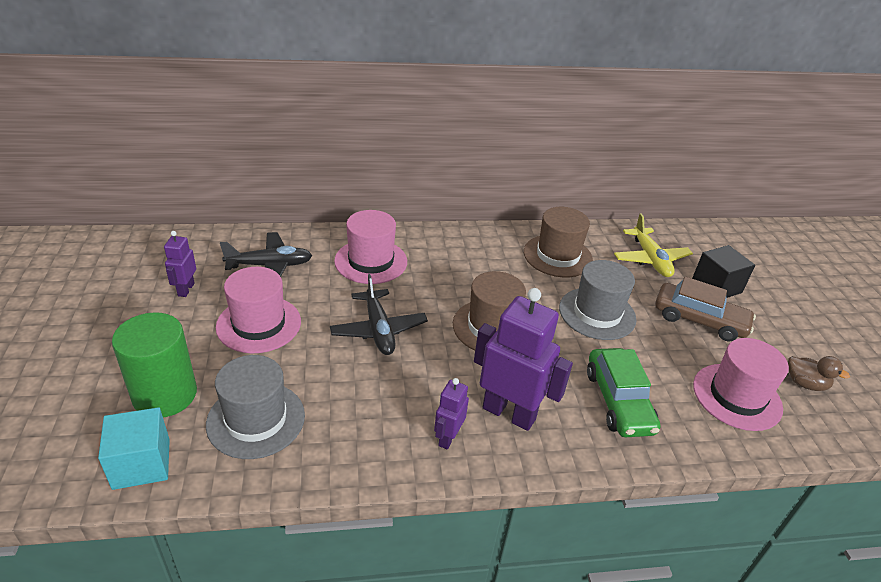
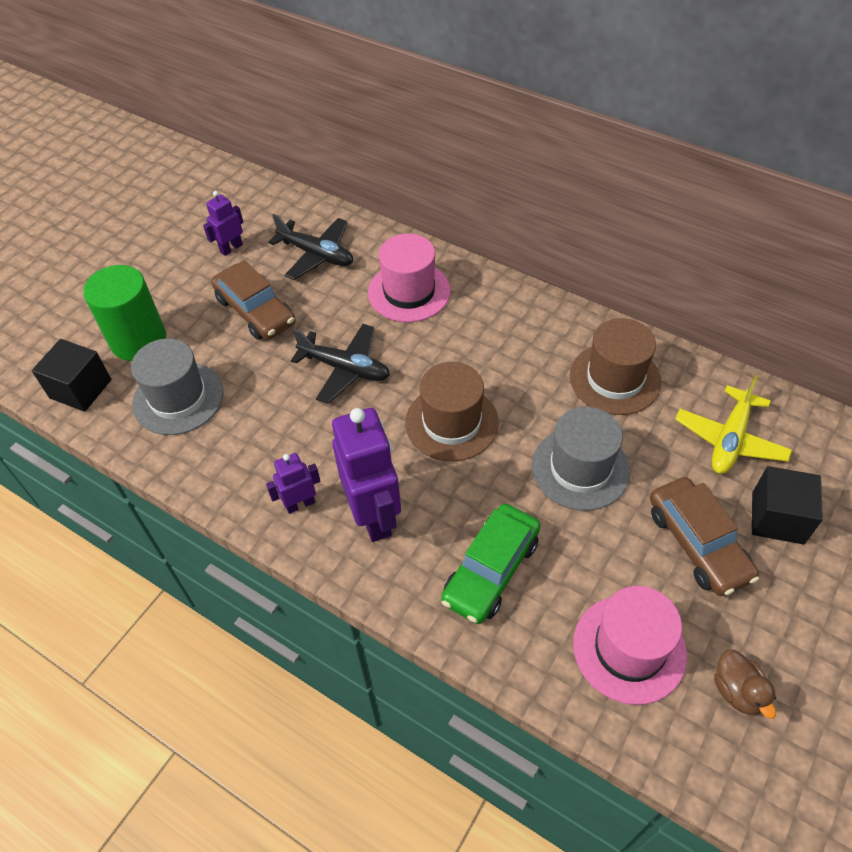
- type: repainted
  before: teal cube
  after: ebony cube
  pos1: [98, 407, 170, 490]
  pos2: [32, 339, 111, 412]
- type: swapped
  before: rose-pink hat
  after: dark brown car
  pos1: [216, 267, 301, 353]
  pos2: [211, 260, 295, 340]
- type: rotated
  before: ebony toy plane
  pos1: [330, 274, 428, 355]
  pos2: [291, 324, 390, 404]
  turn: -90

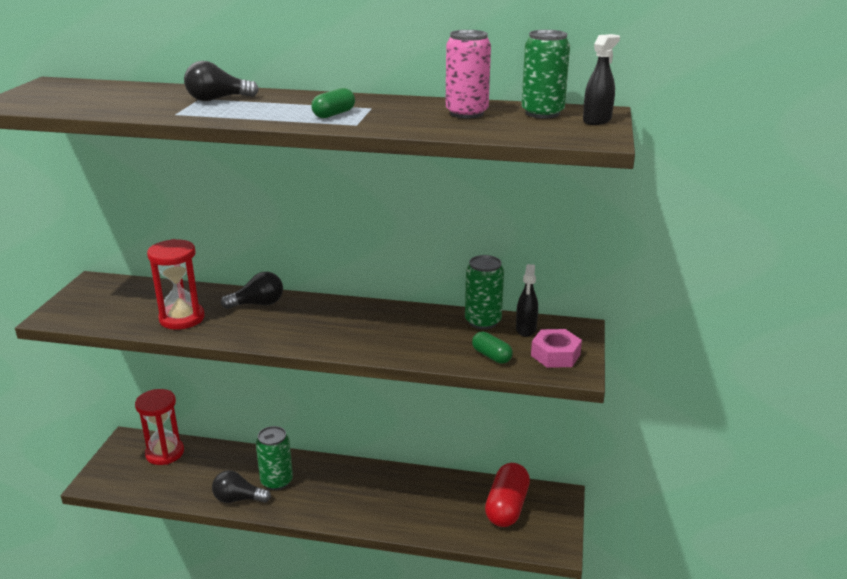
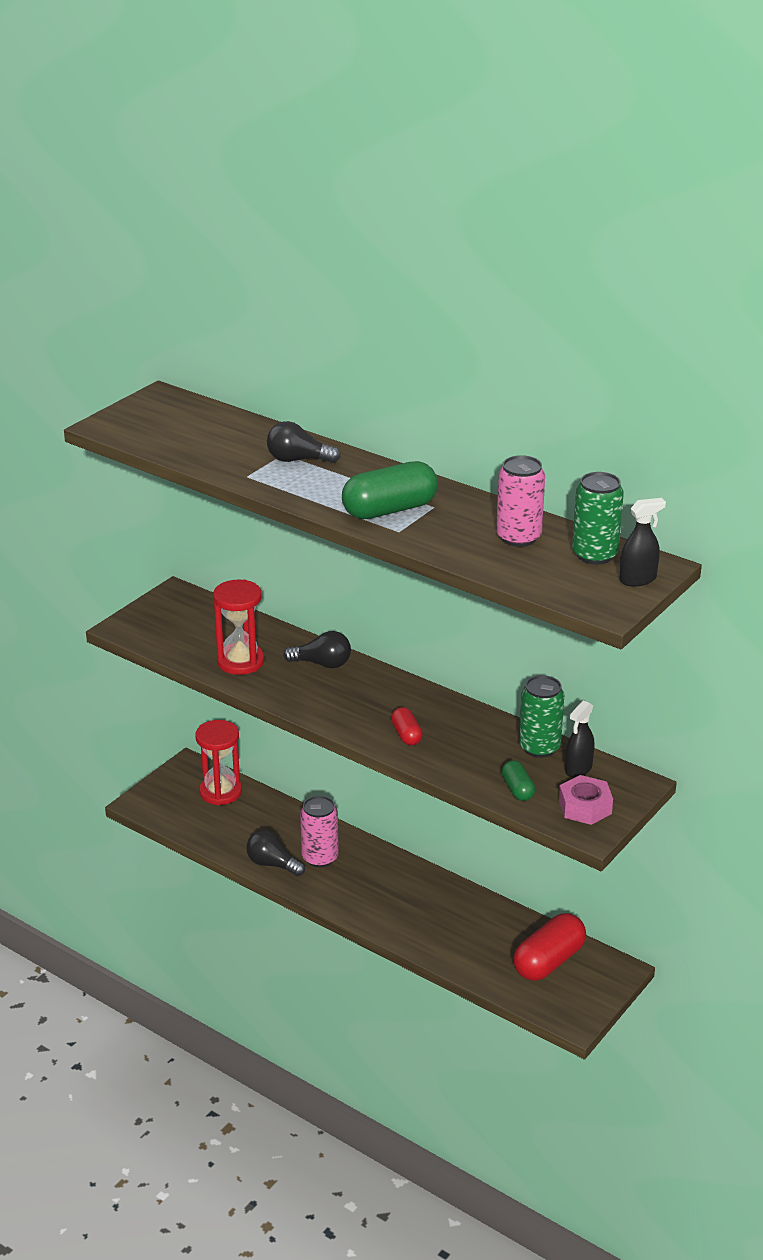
- type: repainted
  before: green tin
  after: rose-pink tin
  pos1: [256, 426, 293, 490]
  pos2: [300, 796, 339, 867]
- type: scaled
  before: green capsule
  pos1: [311, 88, 355, 118]
  pos2: [342, 461, 438, 519]
  scale: 1.9
- type: new
  after: red capsule
  pos2: [391, 707, 423, 745]

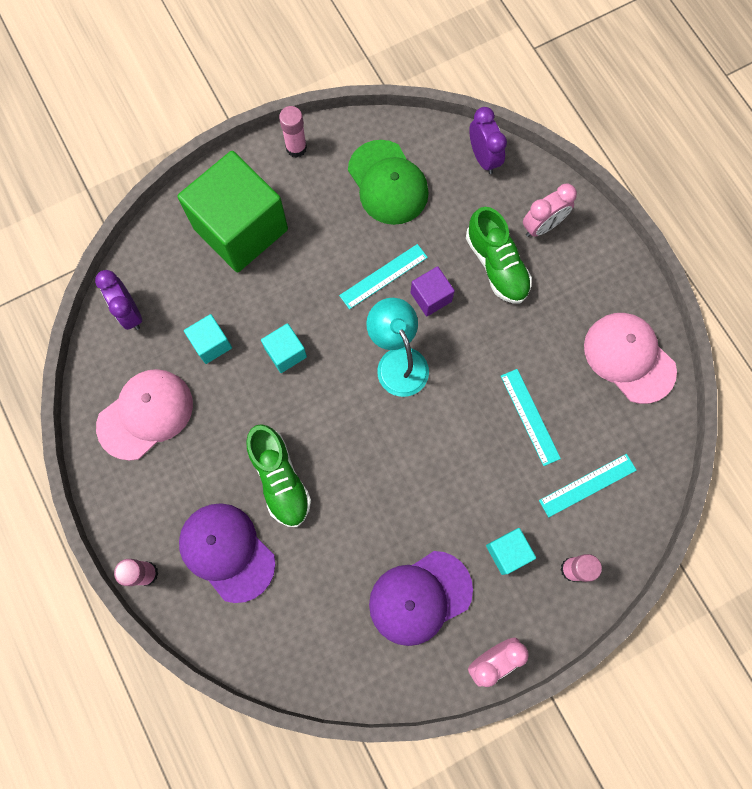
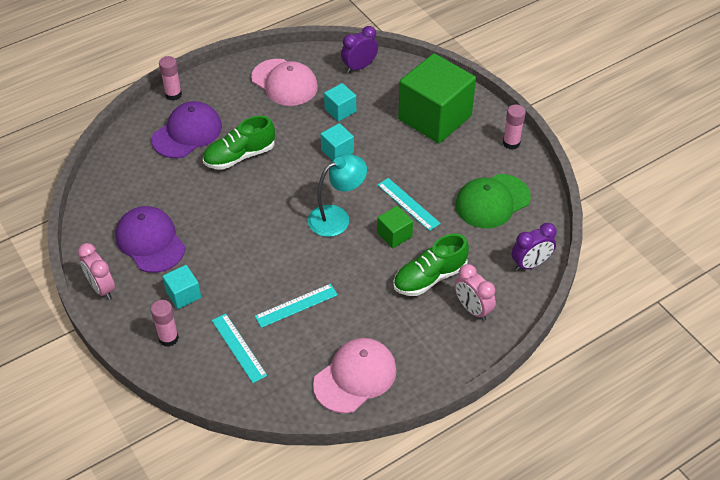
- type: repainted
  before: violet cube
  after: green cube
  pos1: [410, 266, 455, 316]
  pos2: [377, 206, 413, 248]

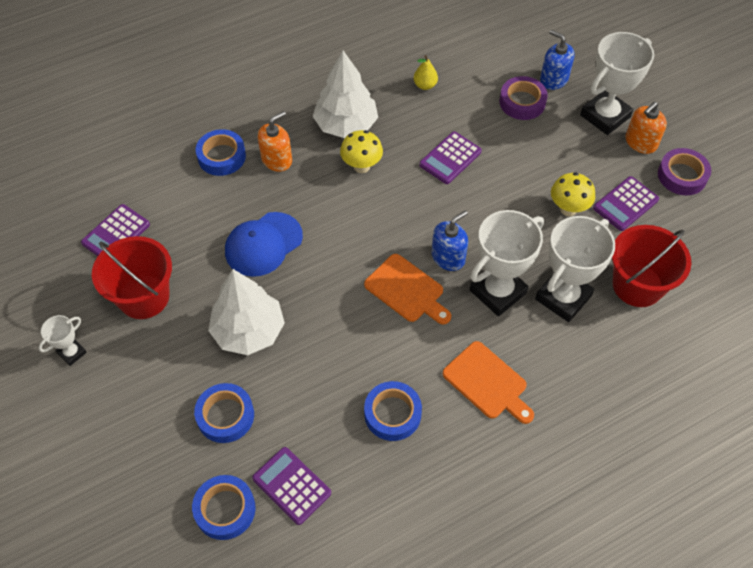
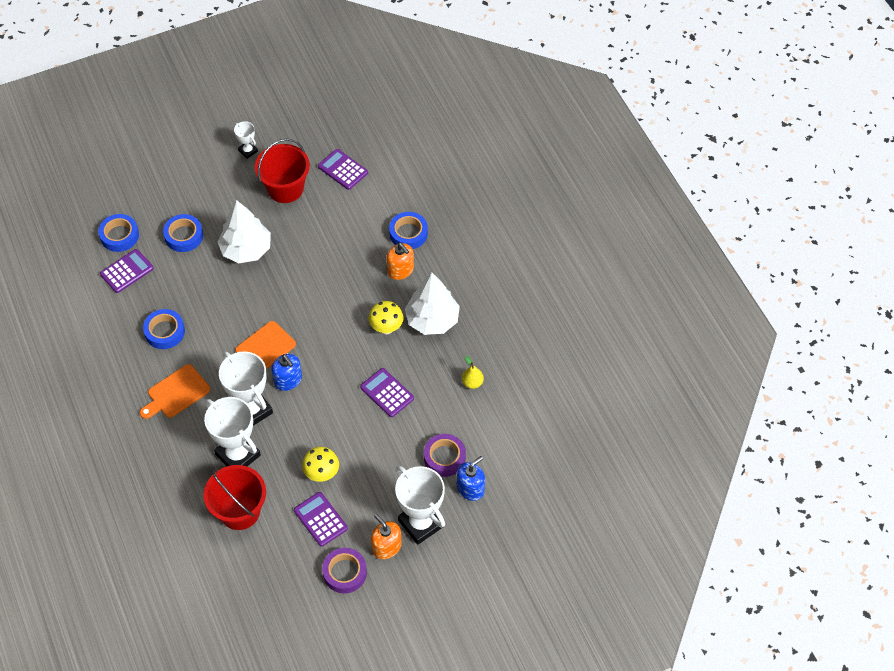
- type: gone
  before: cobalt baseball cap
  pos1: [225, 212, 303, 277]

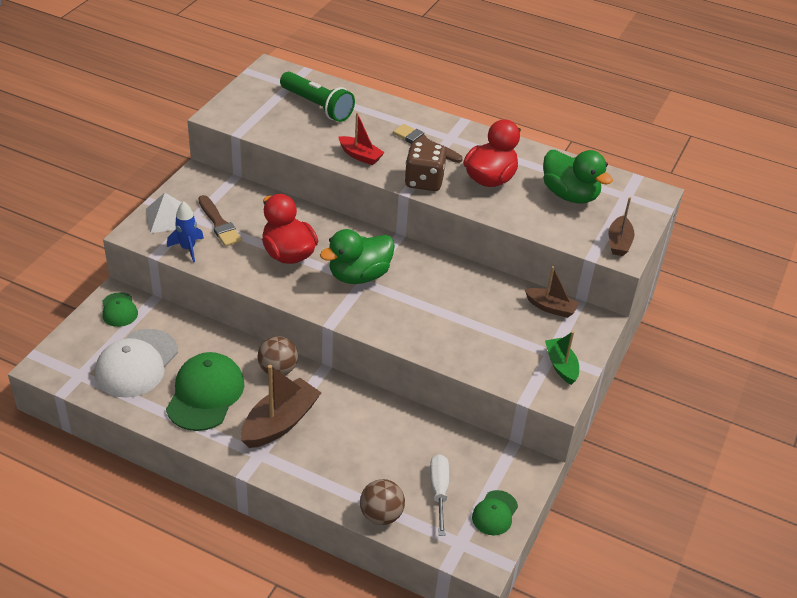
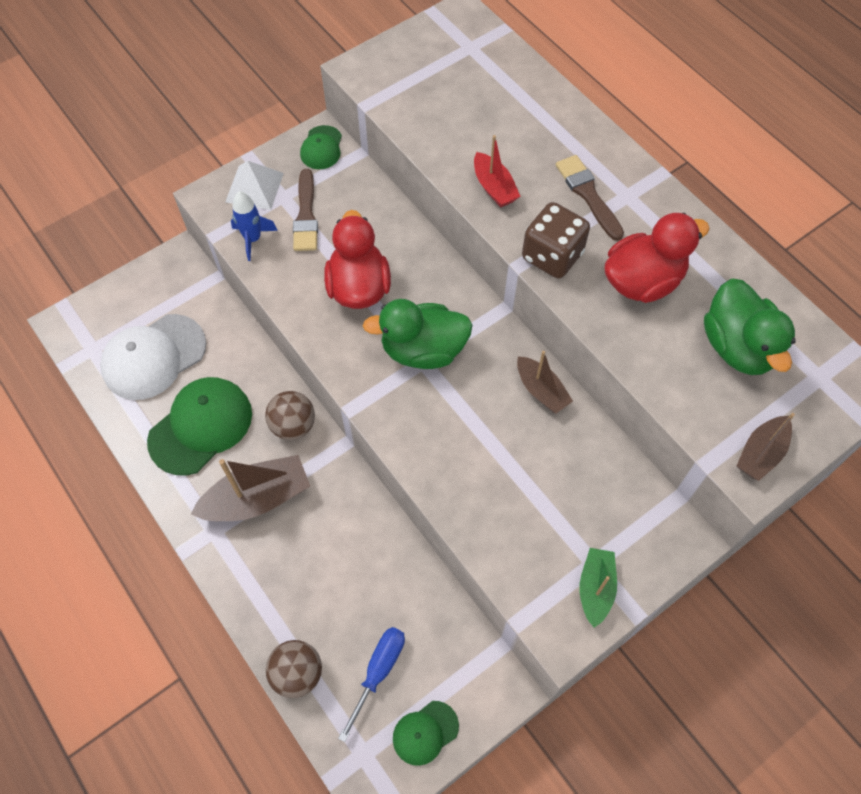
- type: shifted
  before: green baseball cap
  pos1: [102, 292, 138, 327]
  pos2: [300, 125, 342, 169]
- type: repainted
  before: white hand screwdriver
  after: cobalt hand screwdriver
  pos1: [430, 454, 449, 536]
  pos2: [338, 627, 405, 742]
- type: shifted
  before: dark brown boat
  pos1: [525, 266, 579, 318]
  pos2: [517, 351, 573, 413]
- type: gone
  before: green flashlight
  pos1: [280, 72, 355, 122]

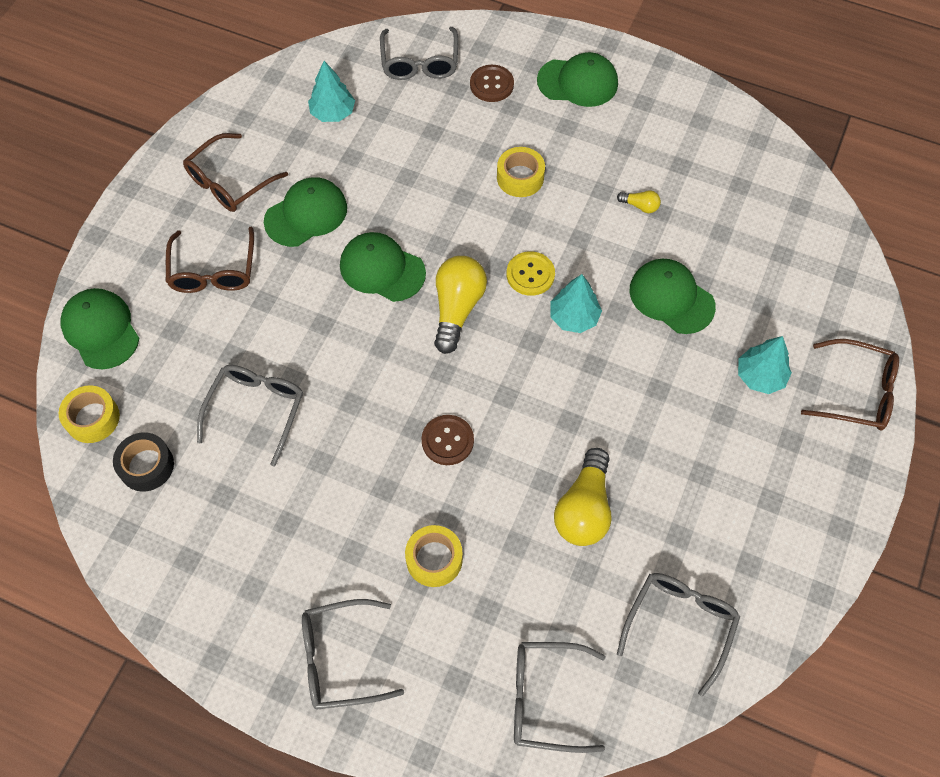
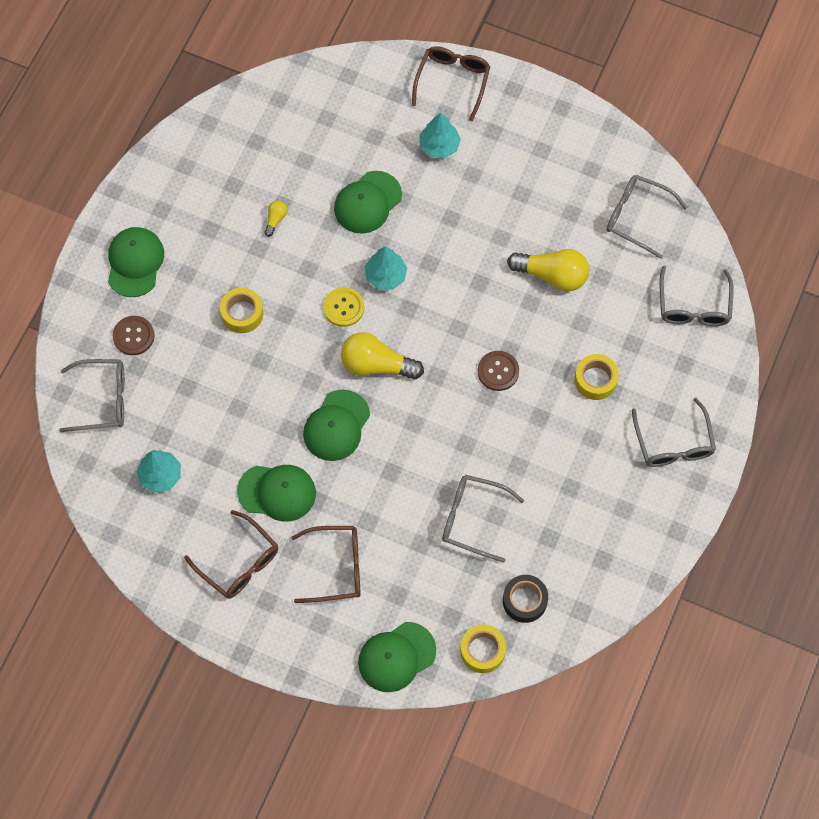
- type: rotated
  before: green baseball cap
  pos1: [264, 177, 347, 247]
  pos2: [237, 465, 316, 522]
  turn: 135

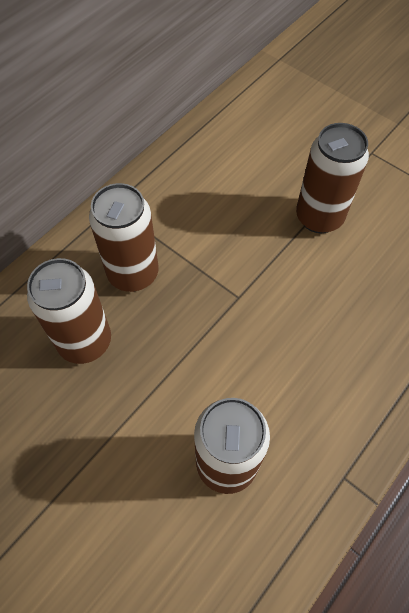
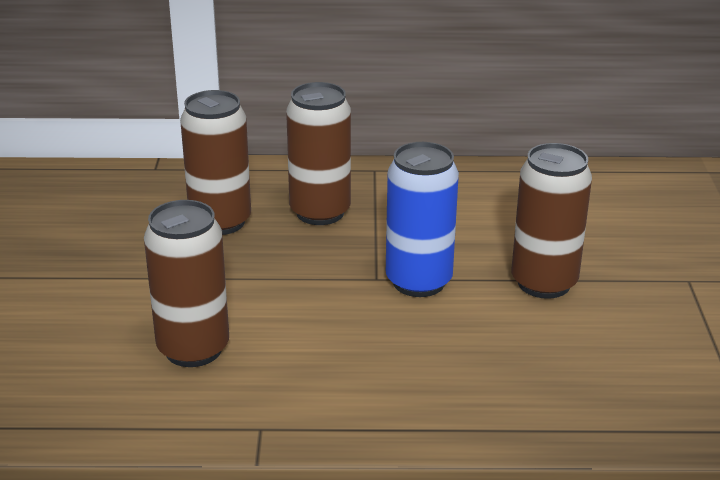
- type: new
  after: cobalt tin
  pos2: [386, 142, 459, 297]

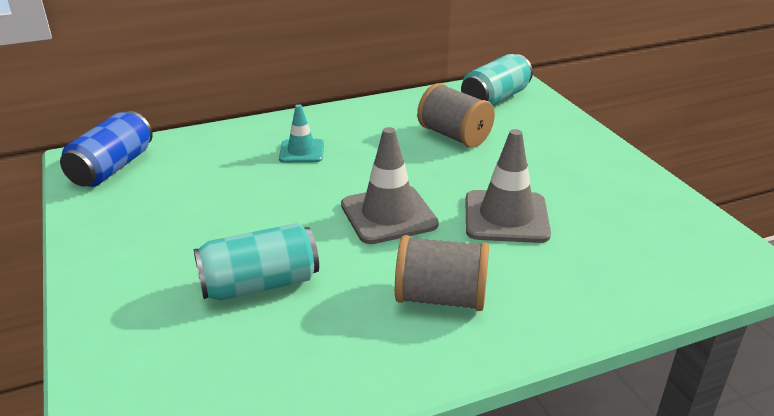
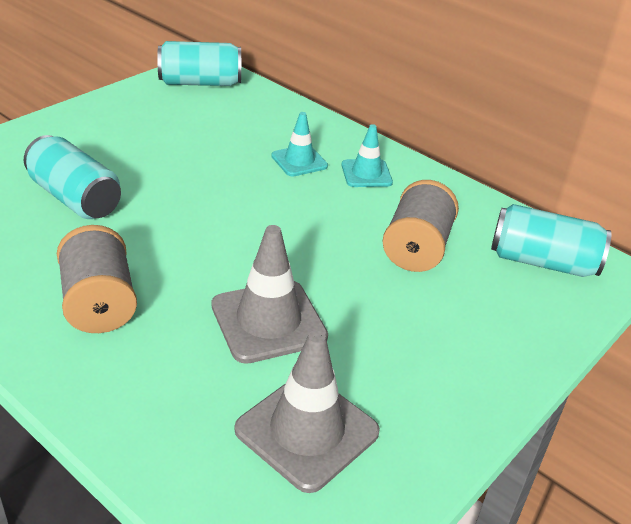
- type: repainted
  before: cobalt tin
  after: teal tin
  pos1: [60, 111, 153, 187]
  pos2: [157, 41, 241, 86]
- type: shifted
  before: ash-grey safety cone
  pos1: [341, 127, 439, 244]
  pos2: [234, 330, 380, 493]
- type: new
  after: teal safety cone
  pos2: [341, 124, 393, 187]

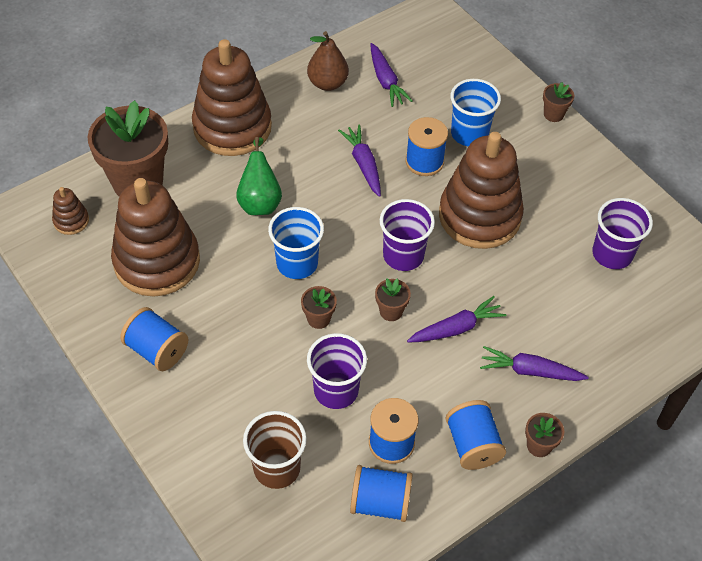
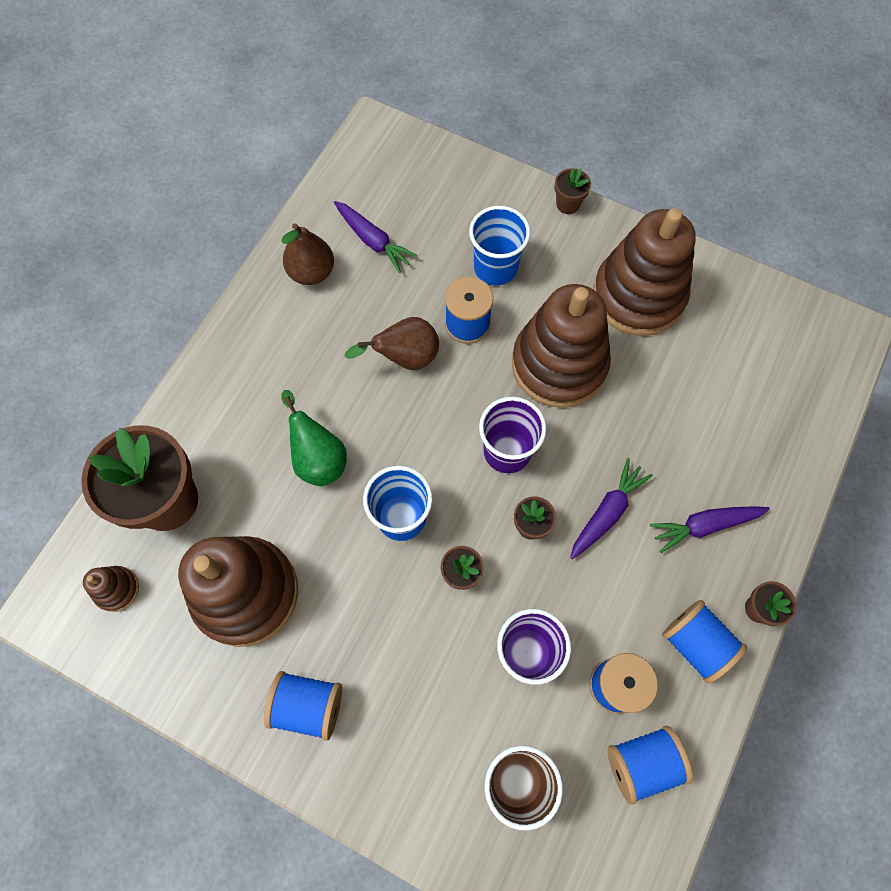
- type: swapped
  before: violet toy carrot
  after: dark brown toy pear
  pos1: [338, 124, 381, 197]
  pos2: [345, 317, 439, 370]
- type: shifted
  before: dark brown ring stacker
  pos1: [192, 39, 272, 156]
  pos2: [593, 208, 696, 336]
- type: gone
  before: violet beaker
  pos1: [592, 198, 653, 269]

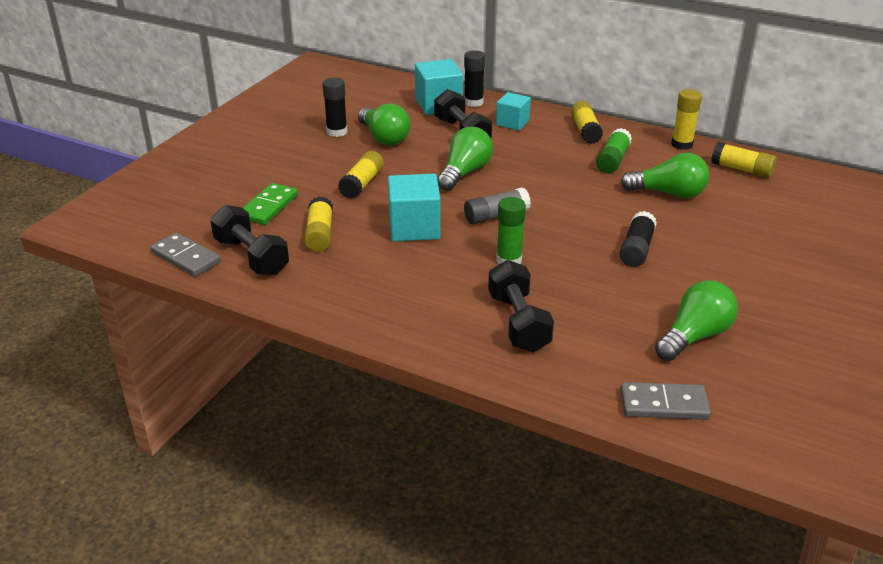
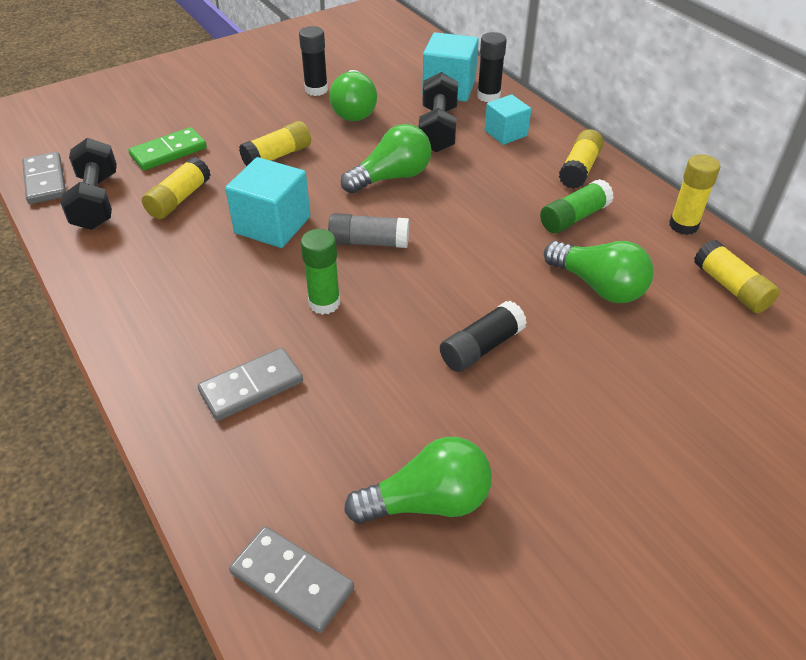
- type: swapped
  before: ebony dumbbell
  after: ash-grey domino
  pos1: [488, 260, 554, 352]
  pos2: [198, 348, 303, 421]

